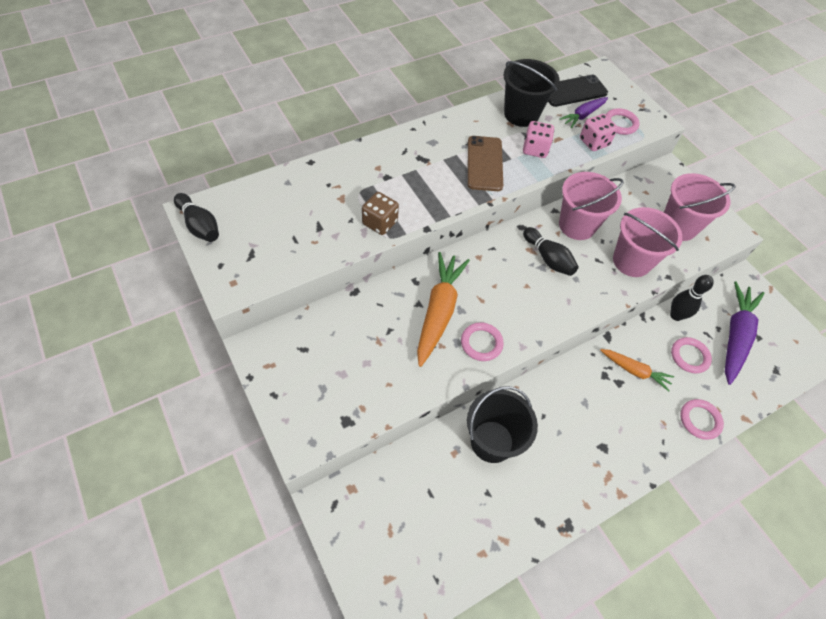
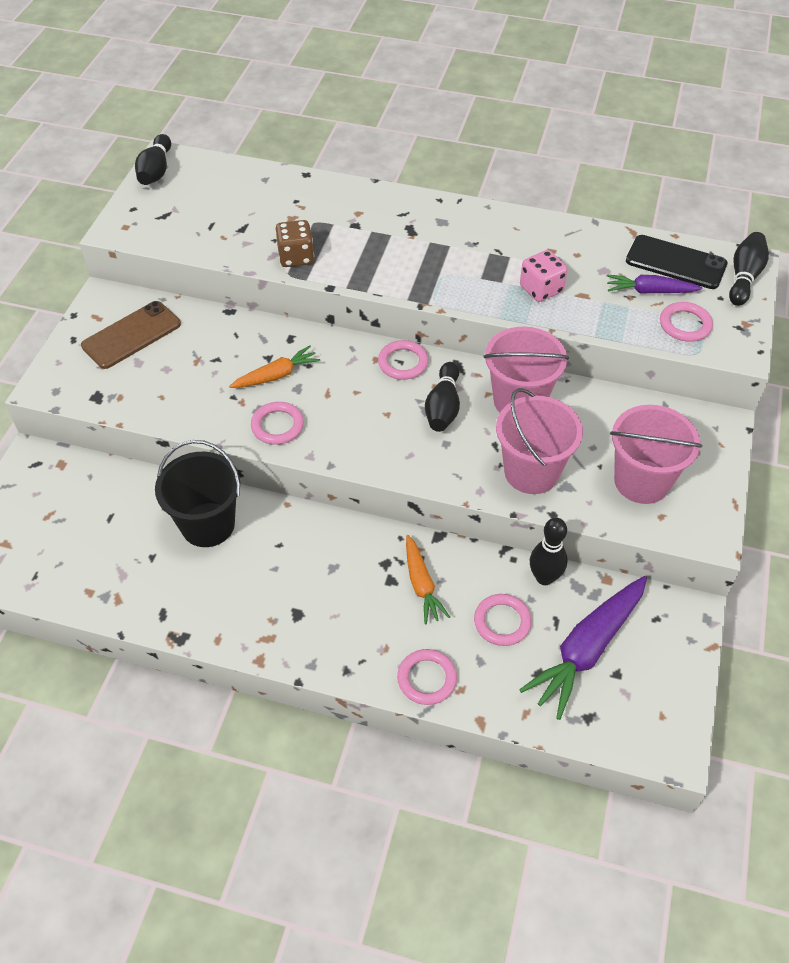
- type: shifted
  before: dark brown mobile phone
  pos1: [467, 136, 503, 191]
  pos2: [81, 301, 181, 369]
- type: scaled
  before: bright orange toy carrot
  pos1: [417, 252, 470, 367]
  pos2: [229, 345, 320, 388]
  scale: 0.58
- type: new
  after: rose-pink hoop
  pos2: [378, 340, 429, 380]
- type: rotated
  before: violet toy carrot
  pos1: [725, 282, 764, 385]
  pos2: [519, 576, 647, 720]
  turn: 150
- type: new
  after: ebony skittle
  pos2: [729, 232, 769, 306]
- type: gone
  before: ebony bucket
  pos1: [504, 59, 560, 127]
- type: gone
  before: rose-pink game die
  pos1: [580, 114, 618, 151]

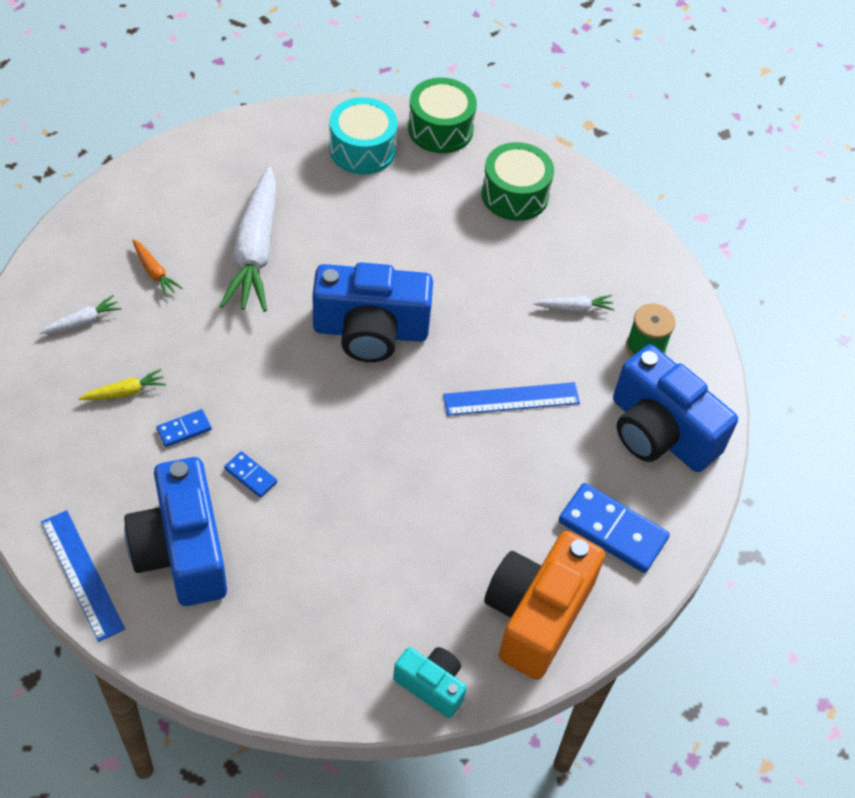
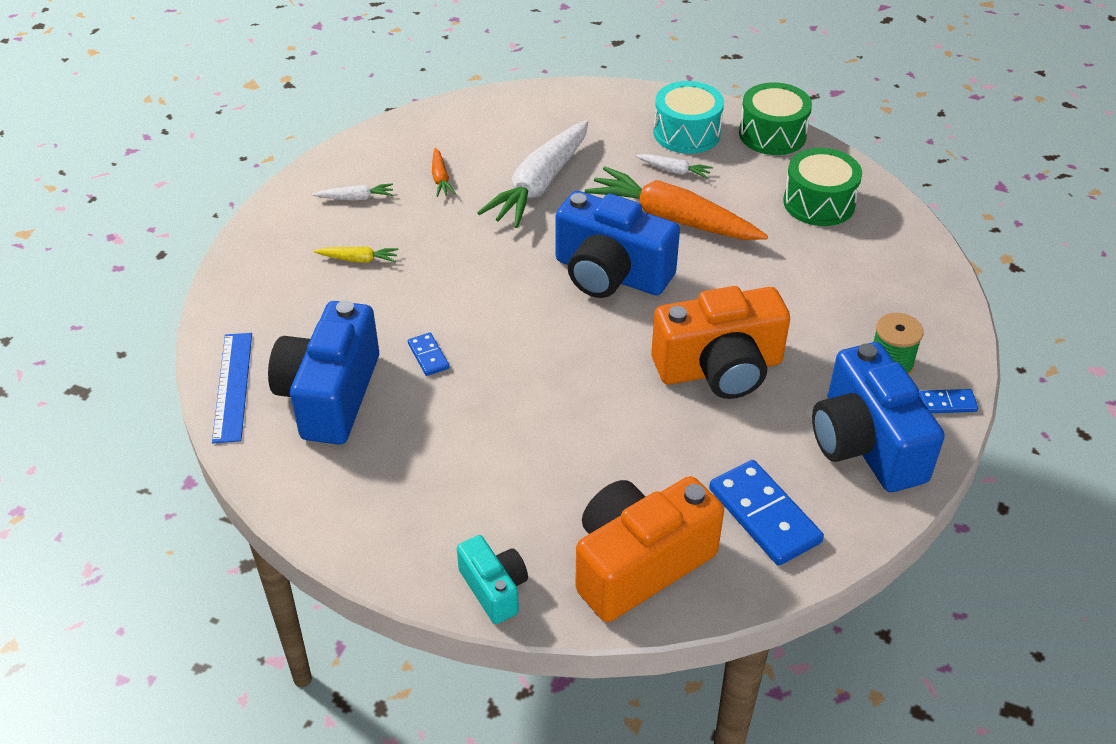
- type: new
  after: bright orange toy carrot
  pos2: [585, 166, 768, 240]
- type: shifted
  before: white toy carrot
  pos1: [534, 295, 615, 312]
  pos2: [636, 154, 713, 179]
- type: swapped
  before: cobalt ruler
  after: bright orange camera
  pos1: [443, 382, 580, 416]
  pos2: [651, 286, 790, 399]
- type: shifted
  before: cobalt domino
  pos1: [156, 409, 212, 447]
  pos2: [919, 389, 978, 413]

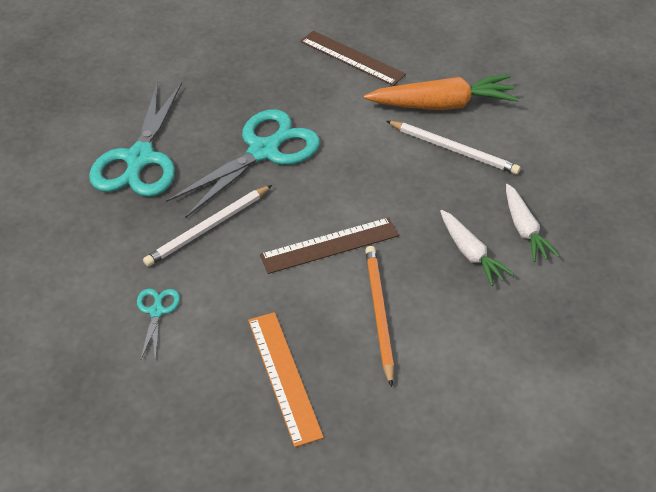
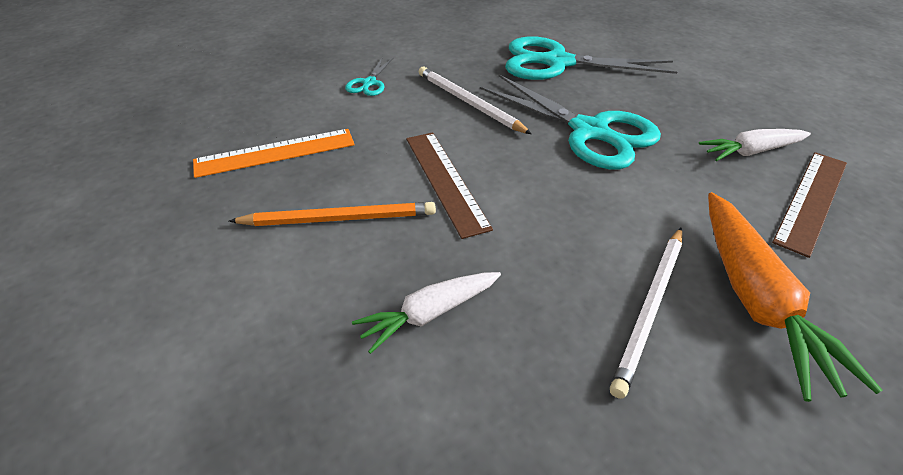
- type: rotated
  before: teal shears
  pos1: [137, 289, 180, 362]
  pos2: [345, 57, 394, 96]
  turn: 105
- type: shifted
  before: white toy carrot
  pos1: [506, 184, 560, 262]
  pos2: [699, 129, 811, 161]

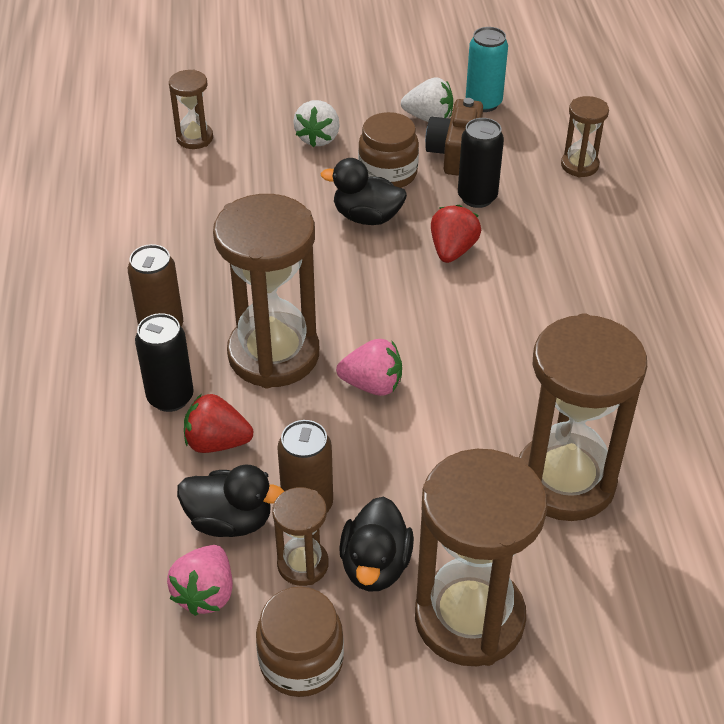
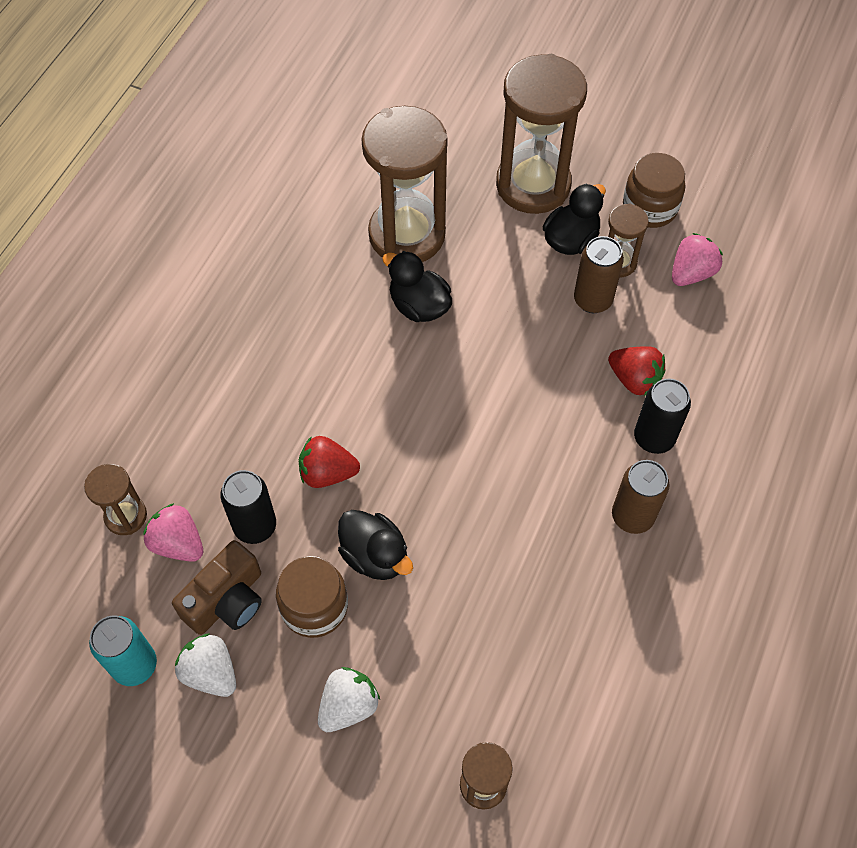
- type: shifted
  before: rose-pink toy strawberry
  pos1: [336, 339, 402, 396]
  pos2: [144, 503, 203, 562]
- type: rotated
  before: red toy strawberry
  pos1: [431, 205, 481, 263]
  pos2: [299, 436, 360, 488]
  turn: 45
- type: shifted
  before: ebony duck
  pos1: [177, 465, 284, 537]
  pos2: [382, 251, 452, 322]
- type: gone
  before: dark brown sandglass
  pos1: [213, 194, 319, 388]

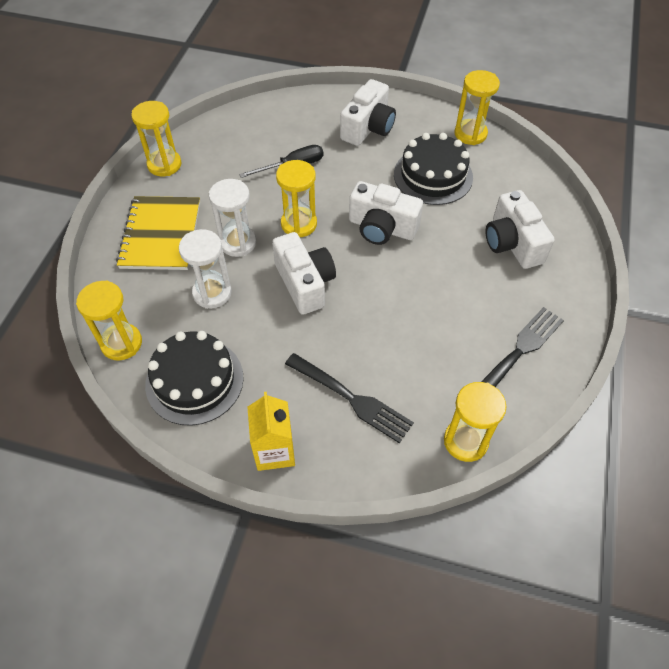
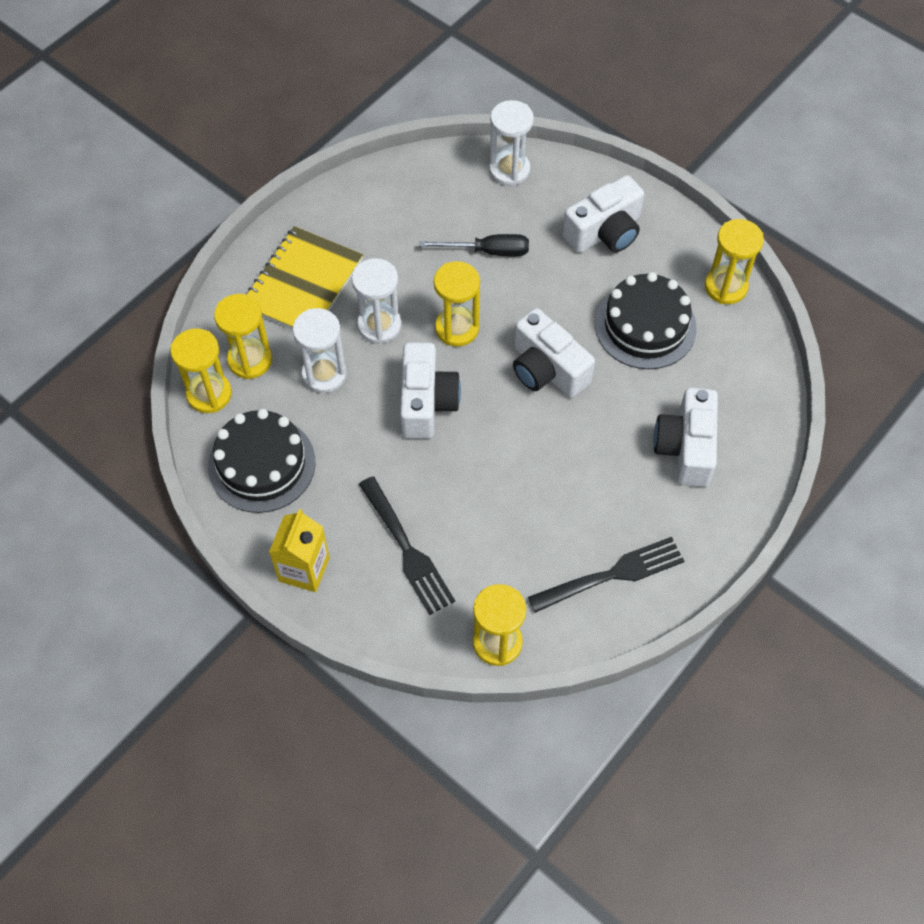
- type: shifted
  before: golden sandglass
  pos1: [131, 101, 181, 176]
  pos2: [214, 294, 272, 379]
- type: new
  after: white sandglass
  pos2: [489, 100, 534, 186]

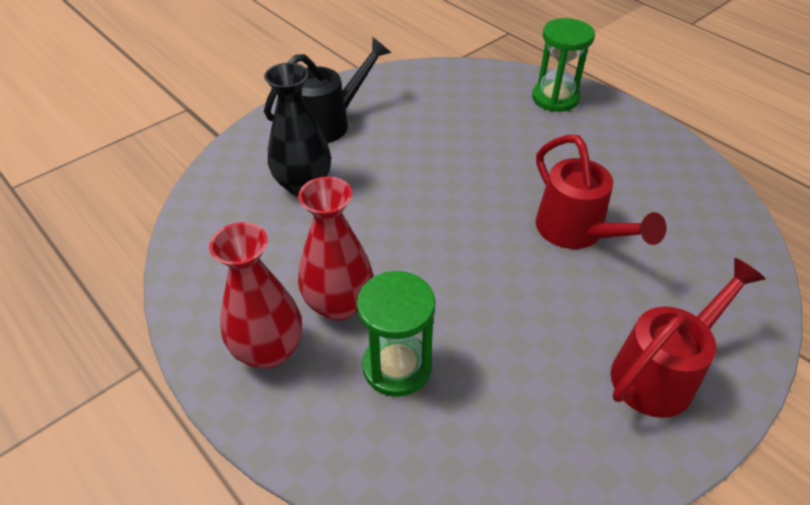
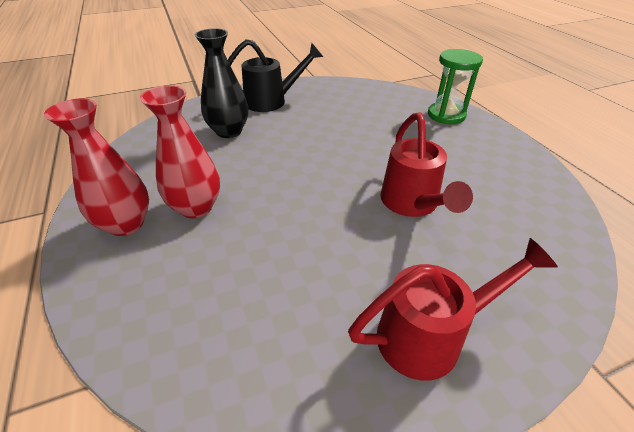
- type: gone
  before: green sandglass
  pos1: [357, 271, 436, 397]

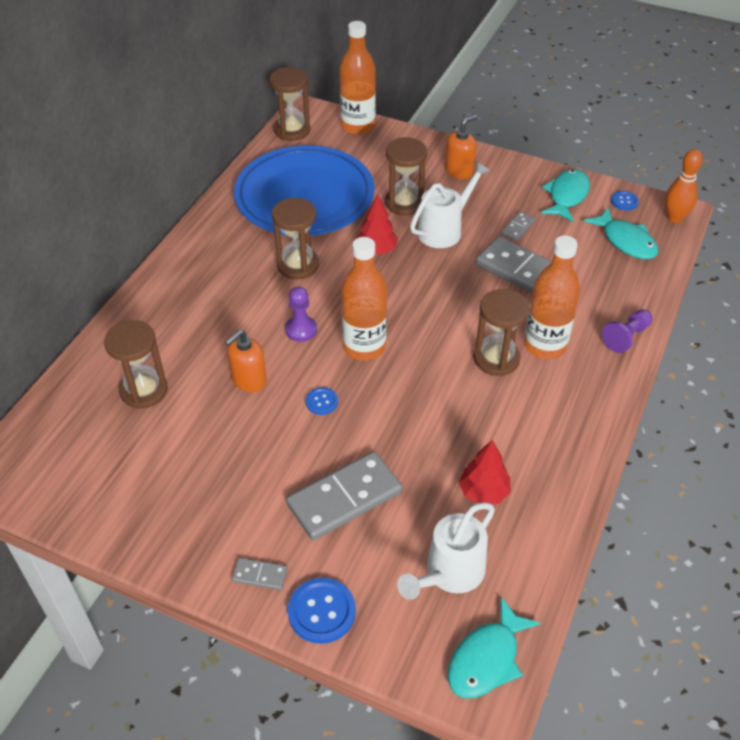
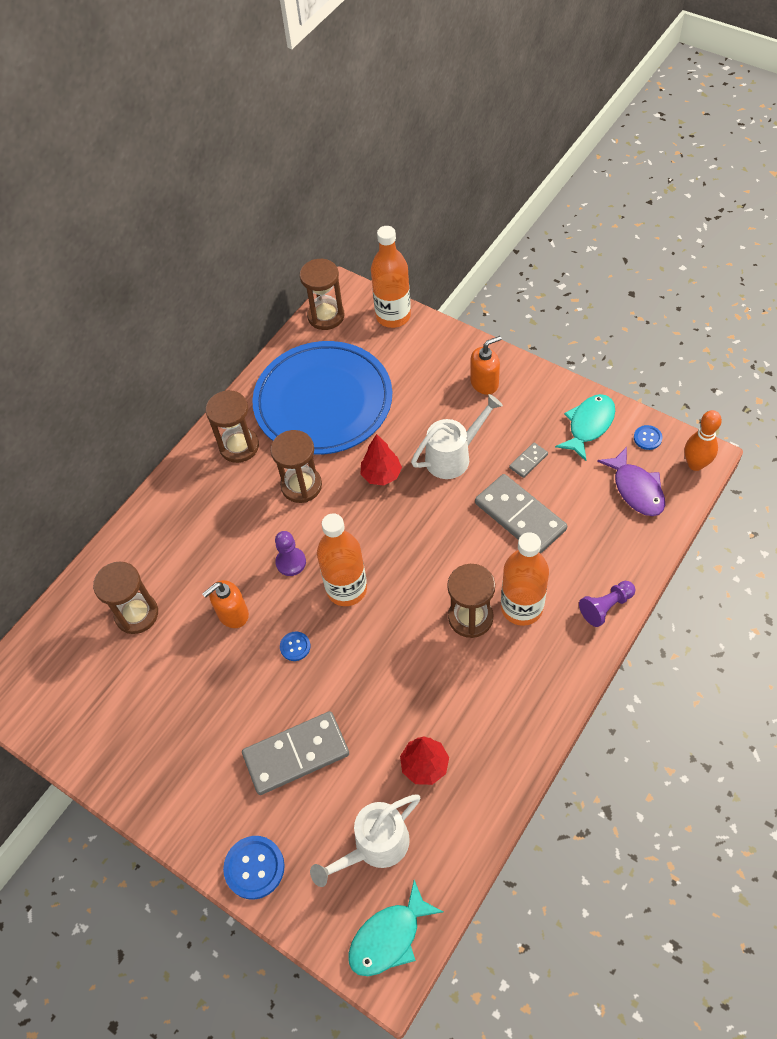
- type: shifted
  before: dark brown sandglass
  pos1: [385, 137, 427, 216]
  pos2: [206, 390, 259, 463]
- type: repainted
  before: teal toy fish
  after: violet toy fish
  pos1: [584, 208, 658, 259]
  pos2: [597, 447, 665, 516]
- type: gone
  before: ash-grey domino
  pos1: [232, 558, 288, 590]

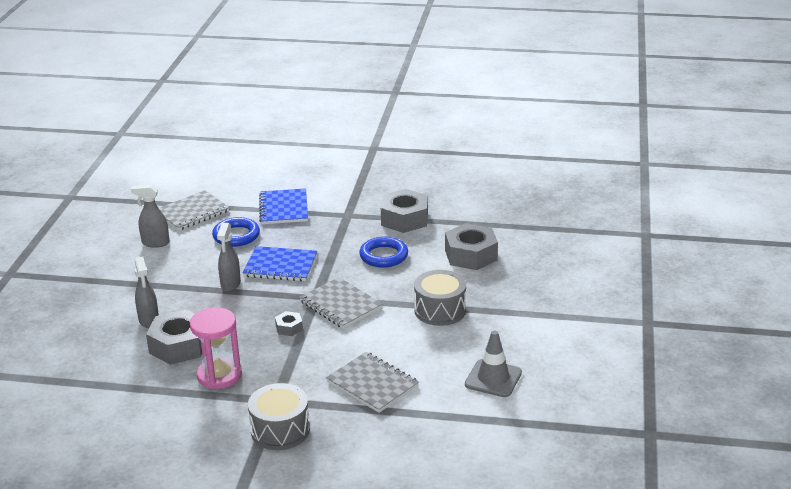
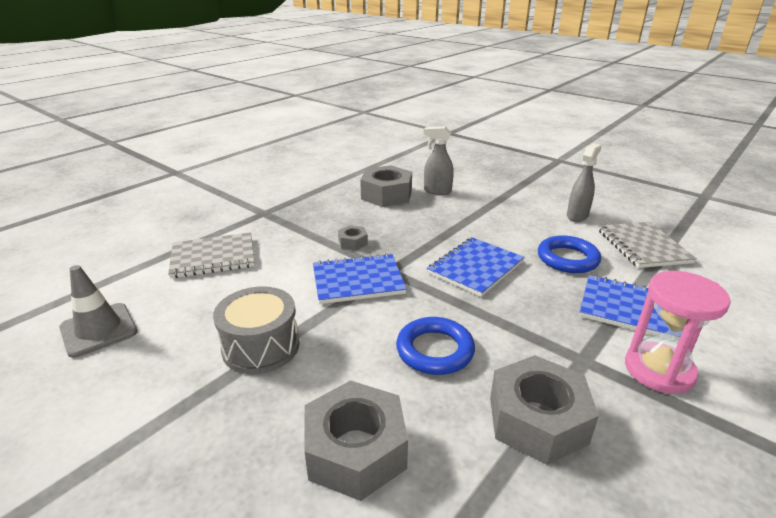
- type: repainted
  before: ash-grey exercise book
  after: cobalt exercise book
  pos1: [299, 277, 383, 329]
  pos2: [313, 253, 407, 304]
- type: shifted
  before: rose-pink sandglass
  pos1: [190, 307, 242, 389]
  pos2: [625, 271, 731, 394]
- type: gone
  before: ash-grey spray bottle
  pos1: [217, 223, 241, 292]
- type: gone
  before: ash-grey snare drum
  pos1: [248, 383, 310, 450]

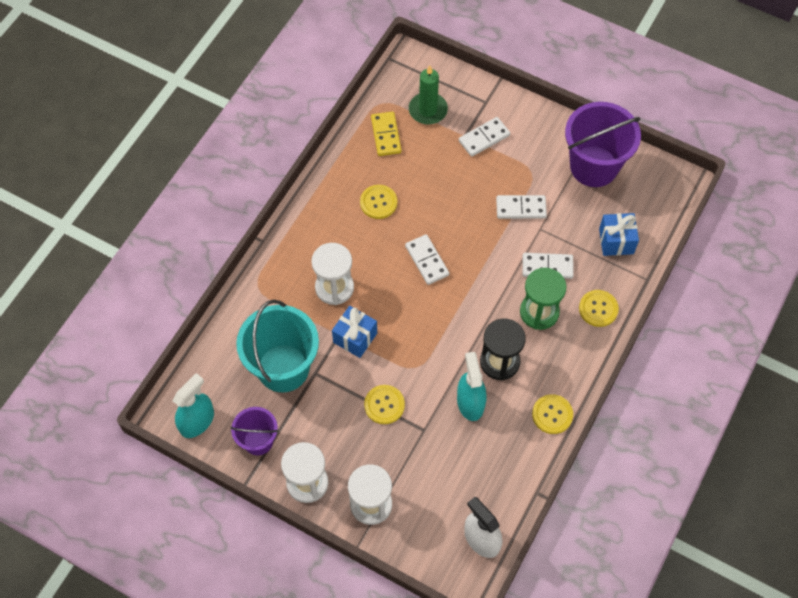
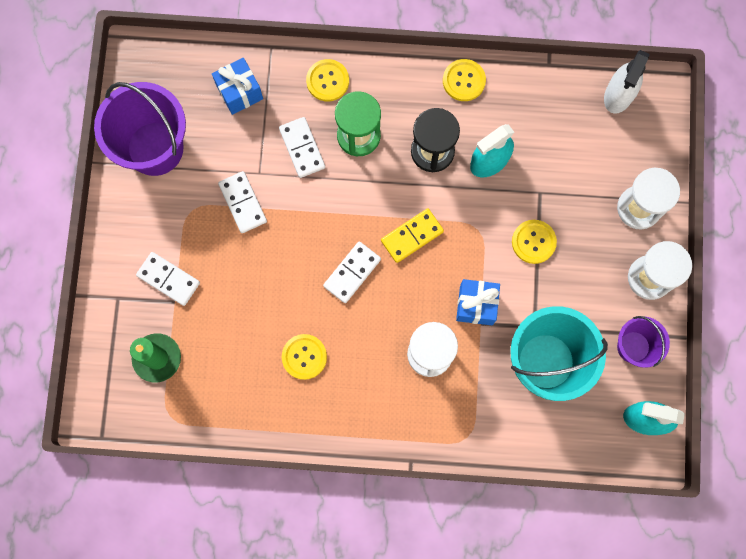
- type: shifted
  before: golden domino
  pos1: [371, 112, 401, 156]
  pos2: [381, 209, 444, 263]

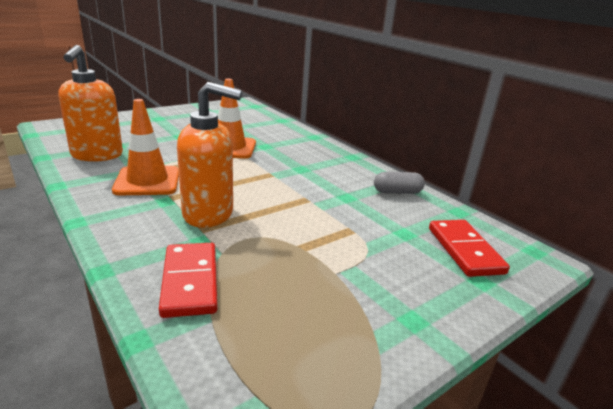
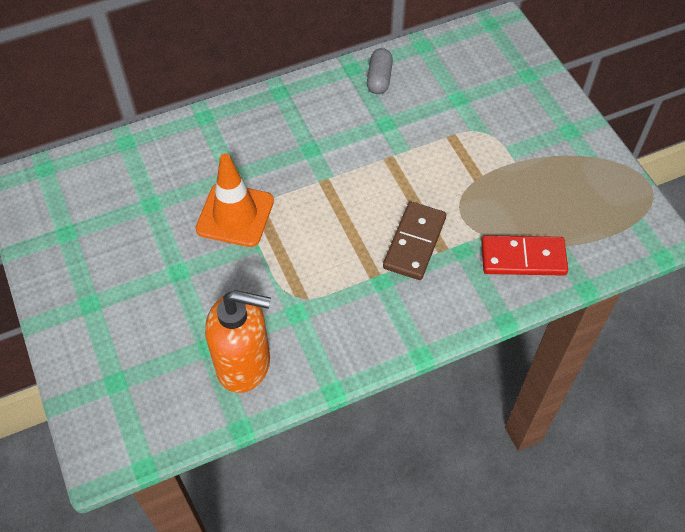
- type: swapped
  before: bright orange pump bottle
  after: dark brown domino
  pos1: [177, 82, 242, 228]
  pos2: [383, 202, 446, 280]
- type: gone
  before: bright orange safety cone
  pos1: [112, 99, 179, 195]
- type: gone
  before: red domino
  pos1: [429, 220, 510, 277]

